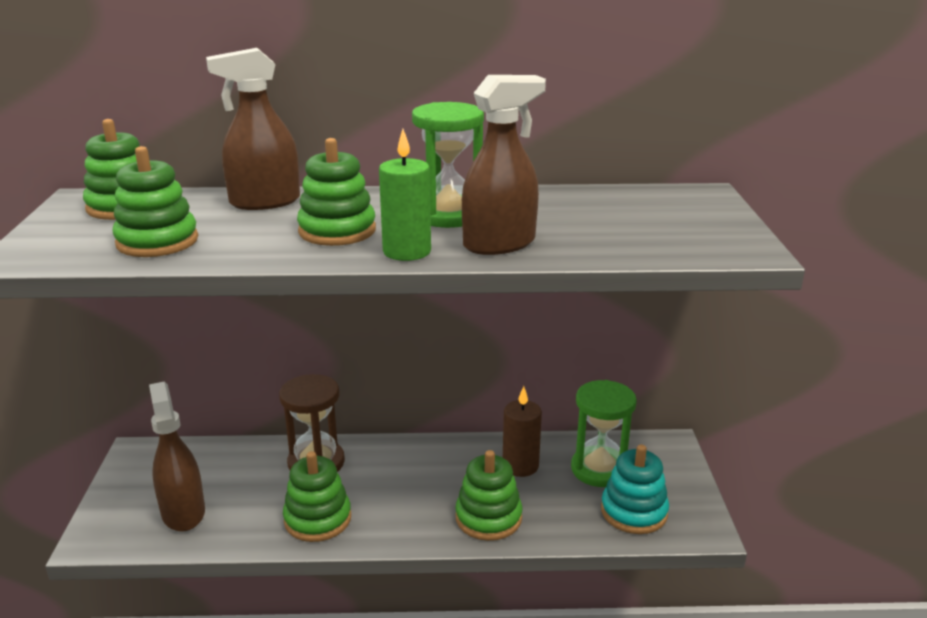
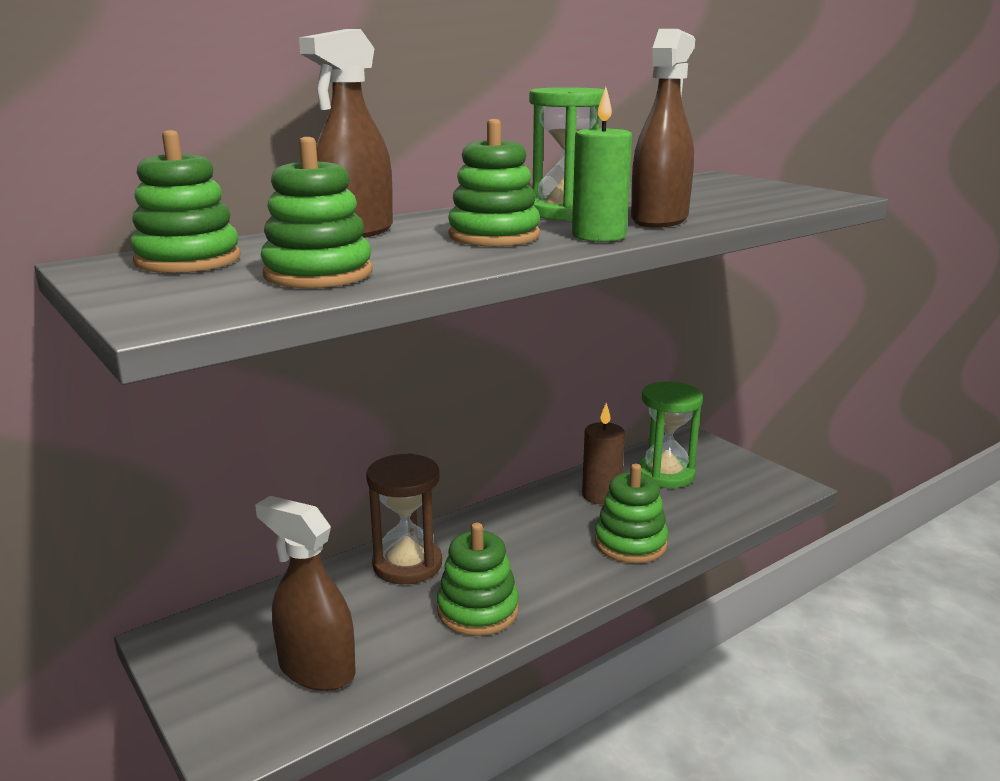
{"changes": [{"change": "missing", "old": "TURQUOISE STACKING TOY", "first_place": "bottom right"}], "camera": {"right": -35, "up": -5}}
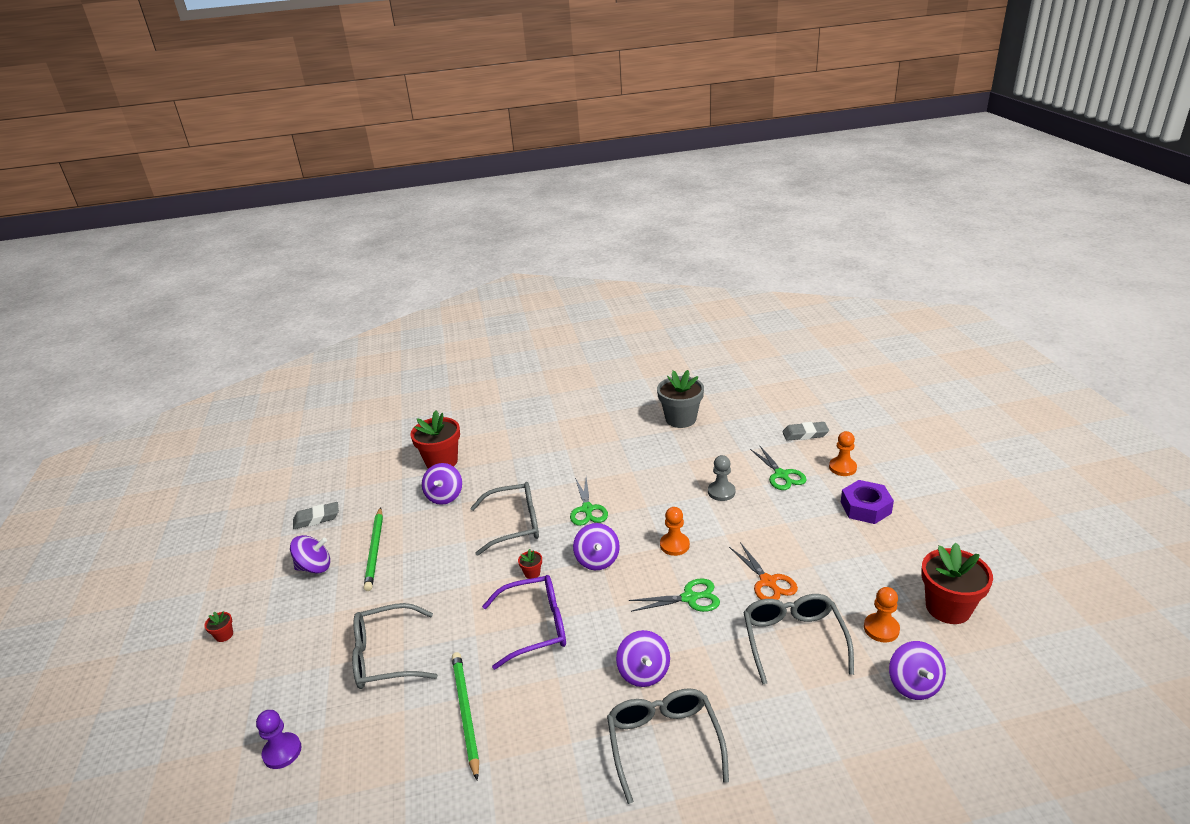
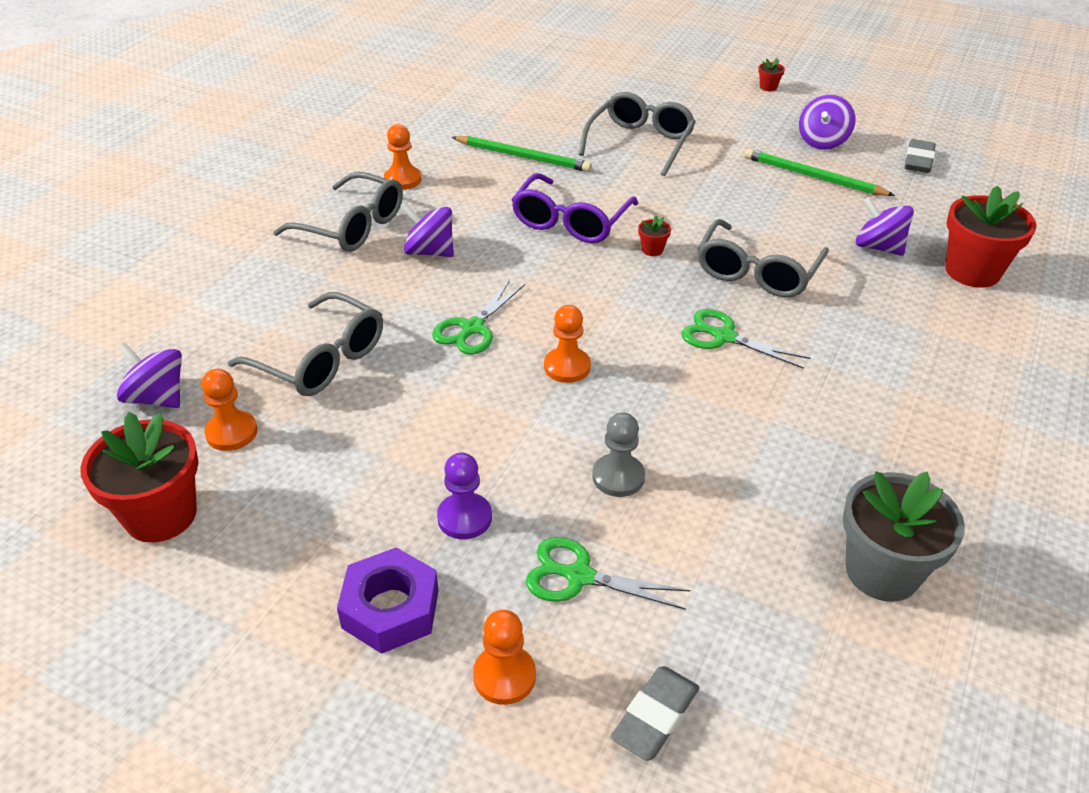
{"changes": [{"change": "relocated", "old": "PURPLE PAWN", "first_place": "bottom left", "second_place": "centre"}, {"change": "missing", "old": "PURPLE SPINNING TOP (no. 3 from left)", "first_place": "centre"}, {"change": "missing", "old": "ORANGE SCISSORS", "first_place": "bottom centre"}, {"change": "appeared", "new": "ORANGE PAWN (no. 2 from left)", "second_place": "top centre"}], "camera": {"right": 125, "up": 10}}
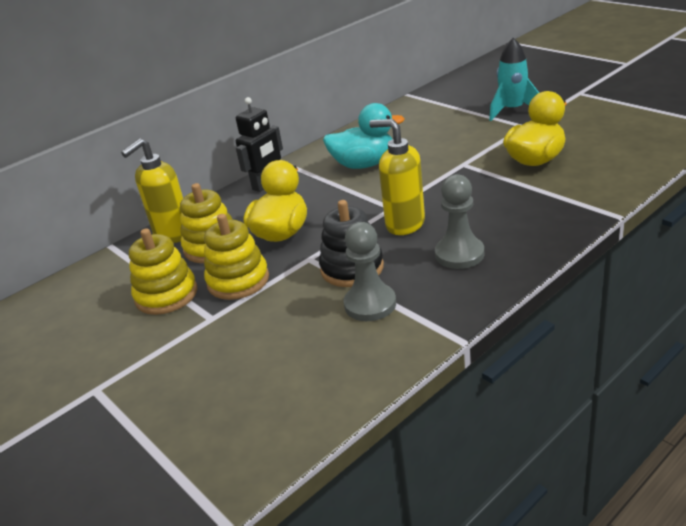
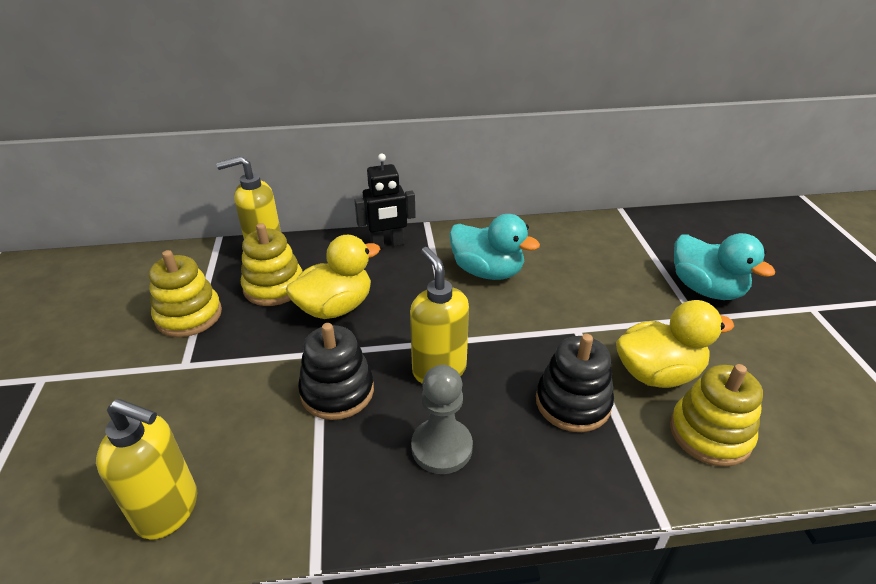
{"changes": [{"change": "relocated", "old": "YELLOW STACKING TOY (no. 3 from left)", "first_place": "centre", "second_place": "bottom right"}, {"change": "missing", "old": "GREY PAWN (no. 1 from left)", "first_place": "centre"}, {"change": "exchanged", "old": "TURQUOISE ROCKET", "new": "TURQUOISE DUCK (no. 2 from left)", "first_place": "top right", "second_place": "middle right"}, {"change": "appeared", "new": "YELLOW SOAP DISPENSER (no. 1 from left)", "second_place": "bottom left"}, {"change": "appeared", "new": "BLACK STACKING TOY (no. 2 from left)", "second_place": "centre"}], "camera": {"right": 30, "up": 5}}
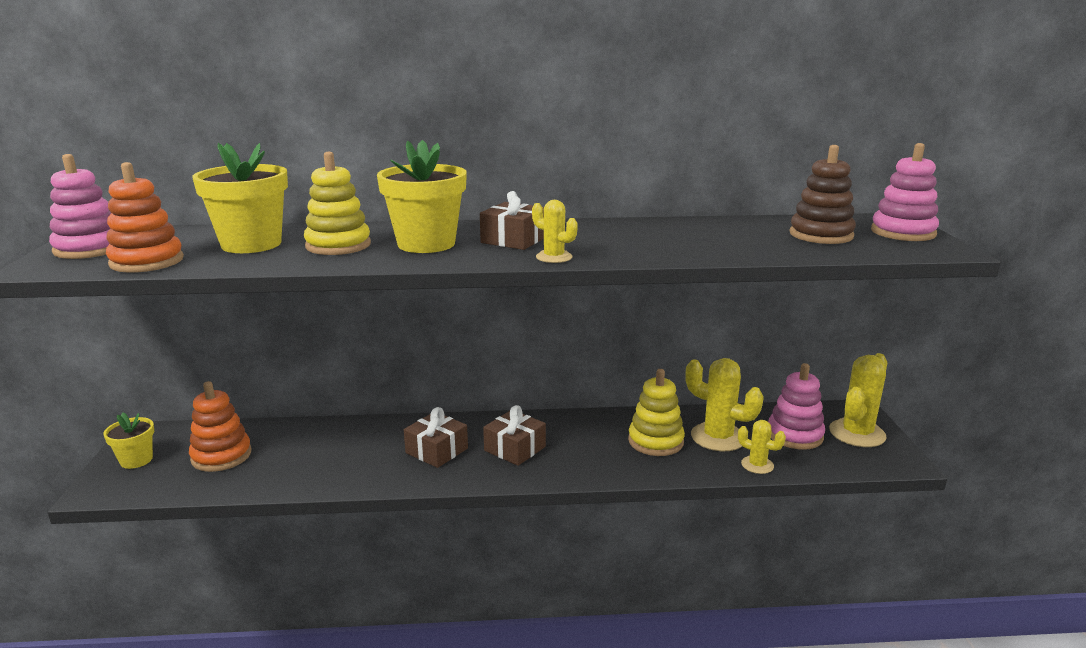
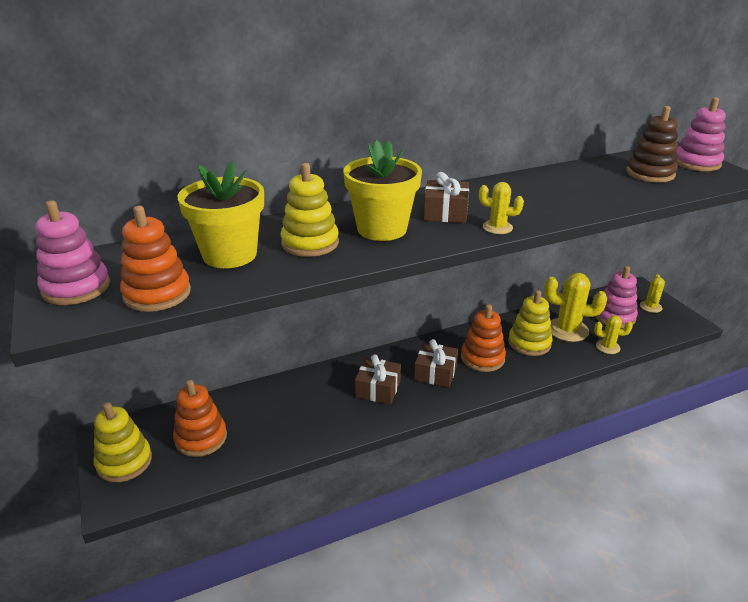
{"changes": [{"change": "exchanged", "old": "YELLOW FLOWER POT (no. 1 from left)", "new": "YELLOW STACKING TOY (no. 1 from left)", "first_place": "bottom left", "second_place": "bottom left"}, {"change": "size", "old": "YELLOW CACTUS (no. 4 from left)", "first_place": "middle right", "second_place": "middle right", "factor": 0.55}, {"change": "appeared", "new": "ORANGE STACKING TOY (no. 3 from left)", "second_place": "centre"}], "camera": {"right": -20, "up": 10}}
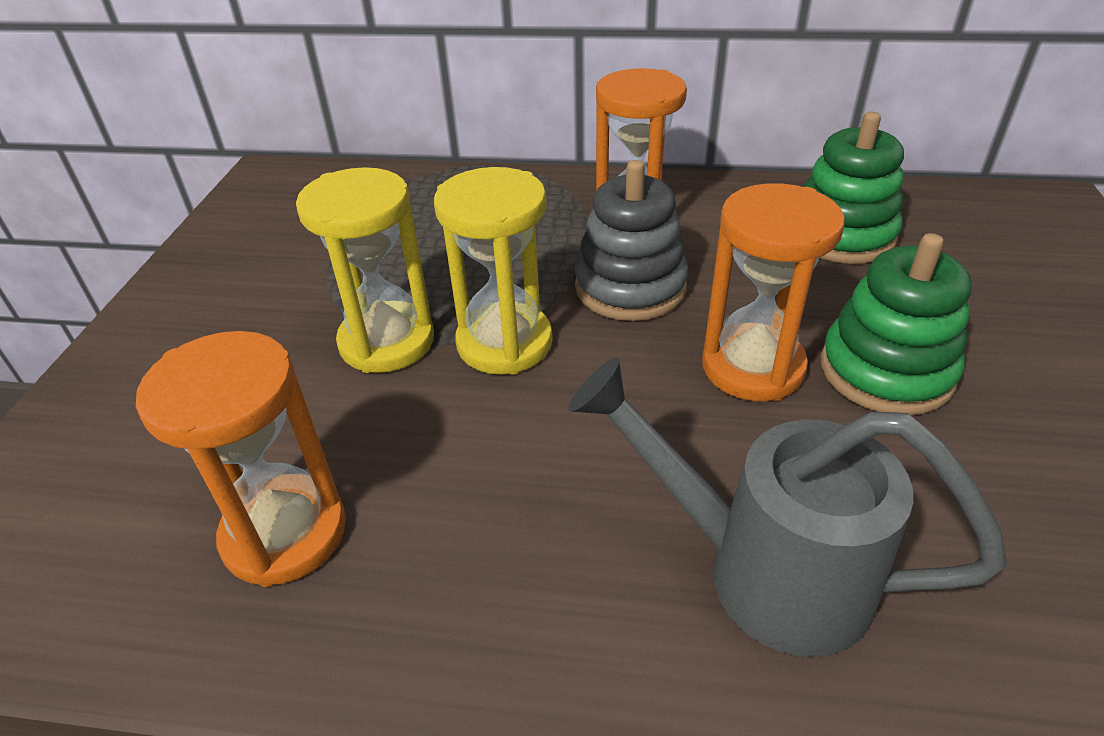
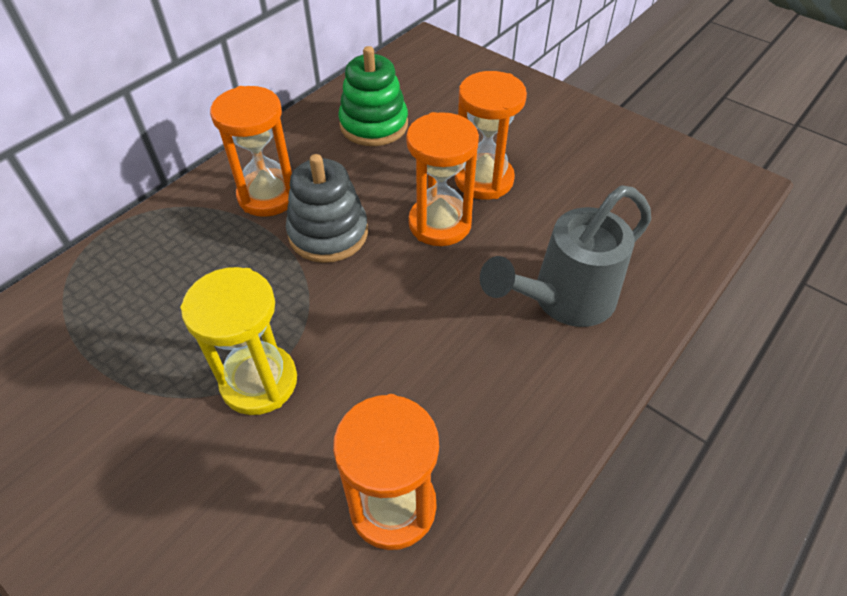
{"changes": [{"change": "missing", "old": "YELLOW HOURGLASS (no. 2 from left)", "first_place": "centre"}, {"change": "exchanged", "old": "GREEN STACKING TOY (no. 2 from left)", "new": "ORANGE HOURGLASS (no. 4 from left)", "first_place": "middle right", "second_place": "top centre"}], "camera": {"right": -60, "up": 10}}
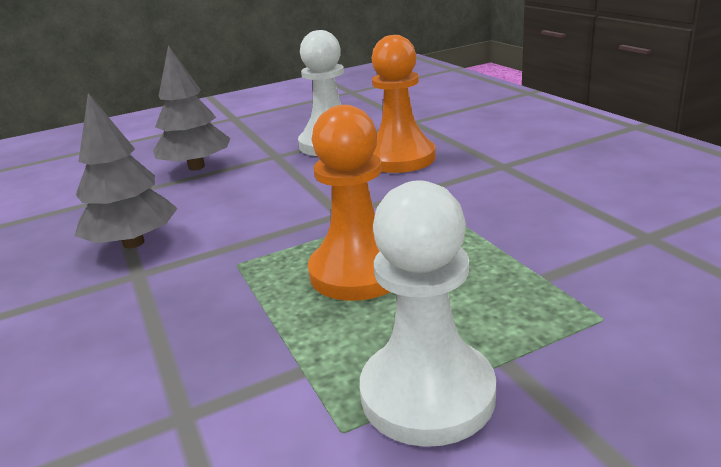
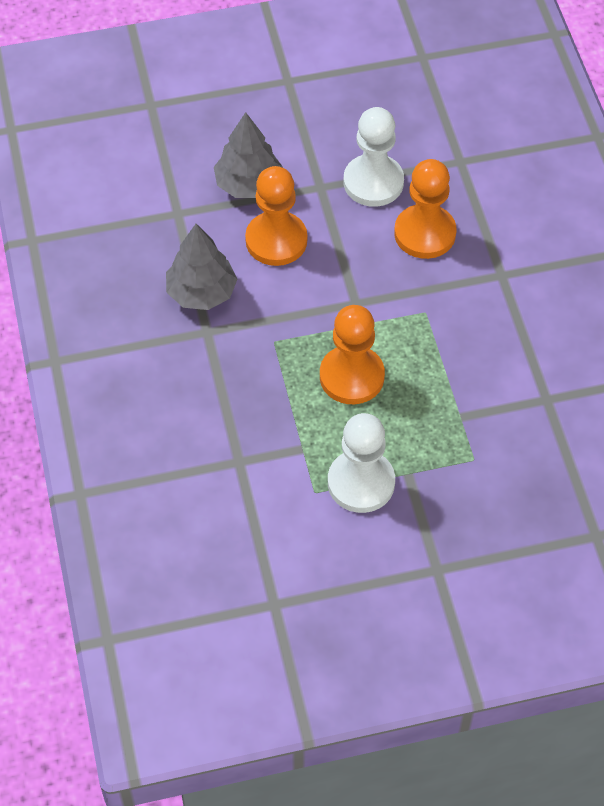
{"changes": [{"change": "appeared", "new": "ORANGE PAWN (no. 1 from left)", "second_place": "top centre"}], "camera": {"right": 10, "up": 30}}
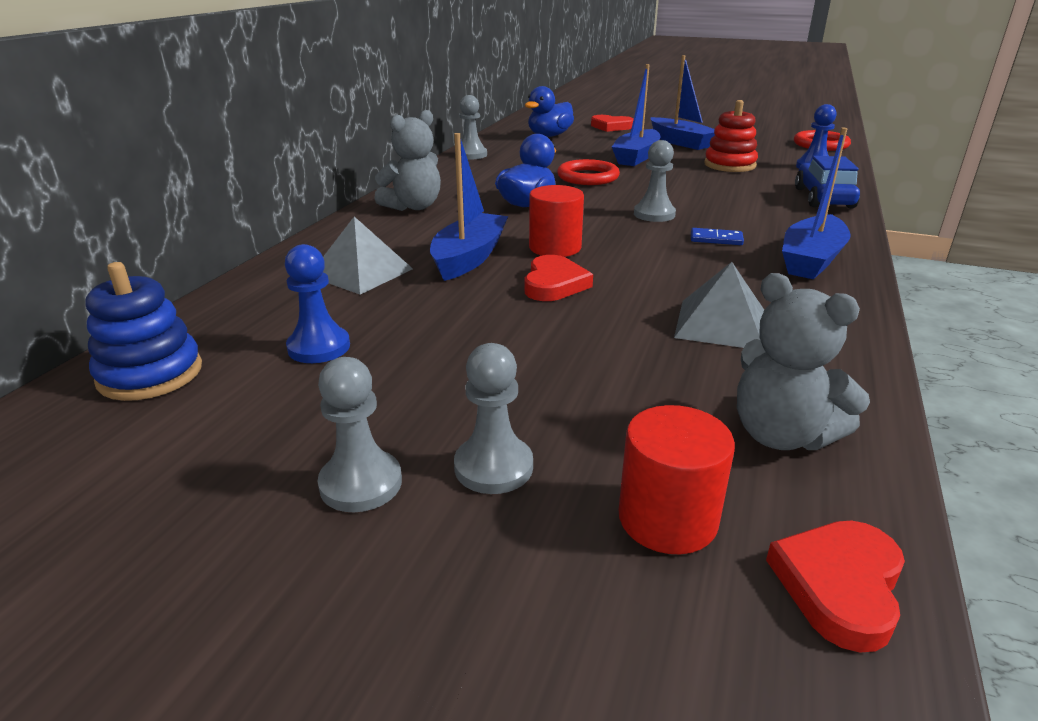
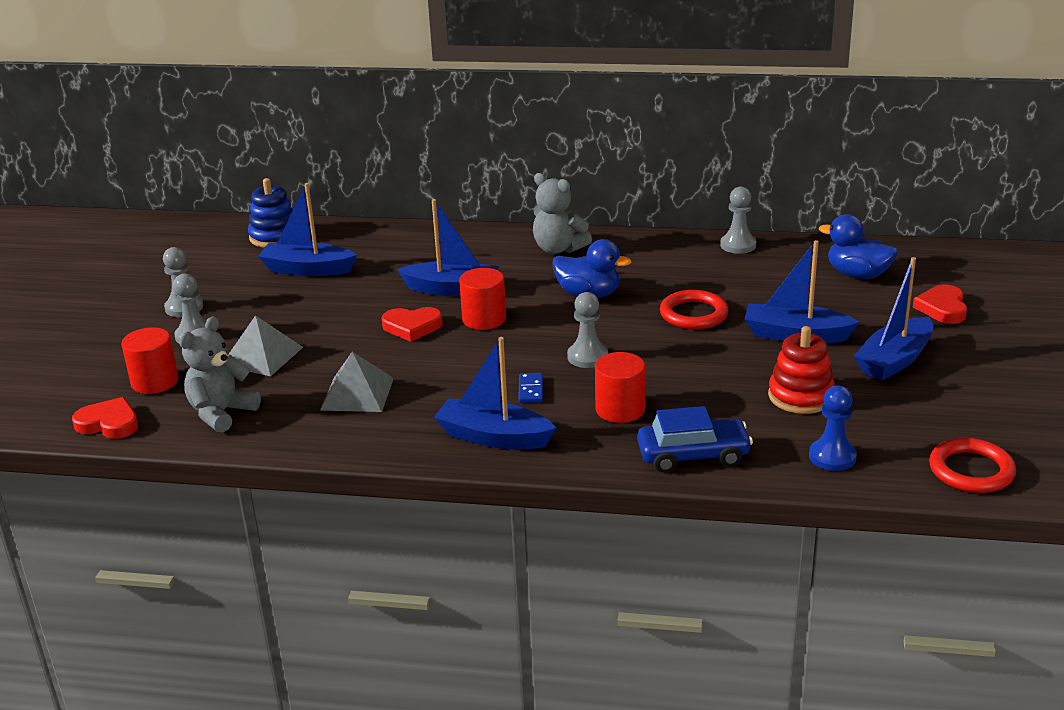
{"changes": [{"change": "exchanged", "old": "BLUE PAWN (no. 1 from left)", "new": "BLUE BOAT (no. 1 from left)", "first_place": "middle left", "second_place": "top left"}, {"change": "relocated", "old": "GREY PYRAMID (no. 1 from left)", "first_place": "centre", "second_place": "middle left"}, {"change": "appeared", "new": "RED CYLINDER (no. 3 from left)", "second_place": "centre"}], "camera": {"right": 80, "up": 0}}
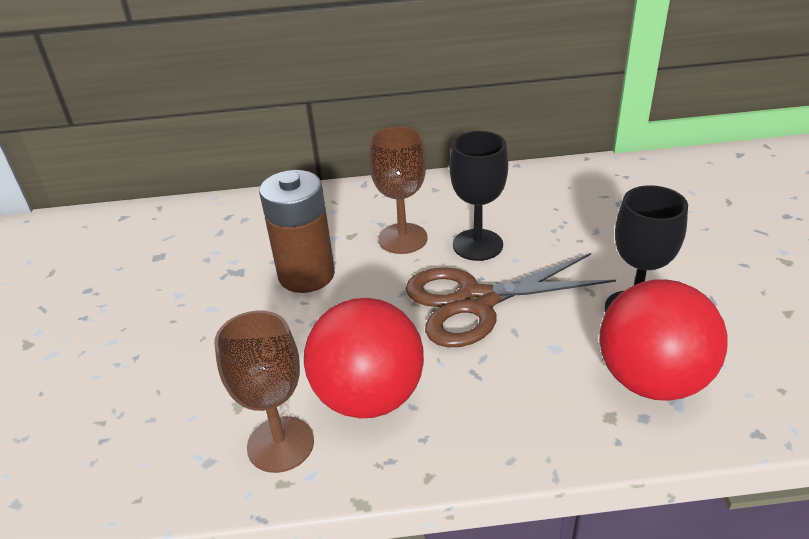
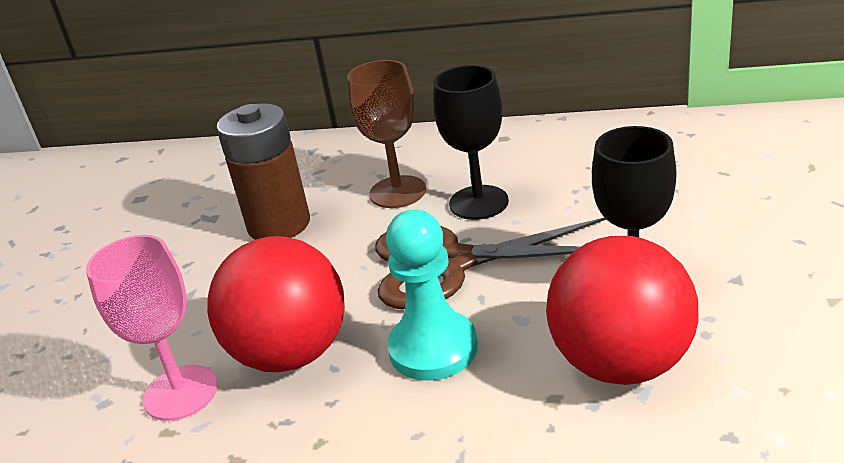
{"changes": [{"change": "colour", "old": "BROWN GOBLET (no. 1 from left)", "new": "PINK GOBLET", "first_place": "bottom left", "second_place": "bottom left"}, {"change": "appeared", "new": "TURQUOISE PAWN", "second_place": "centre"}], "camera": {"right": 15, "up": -5}}
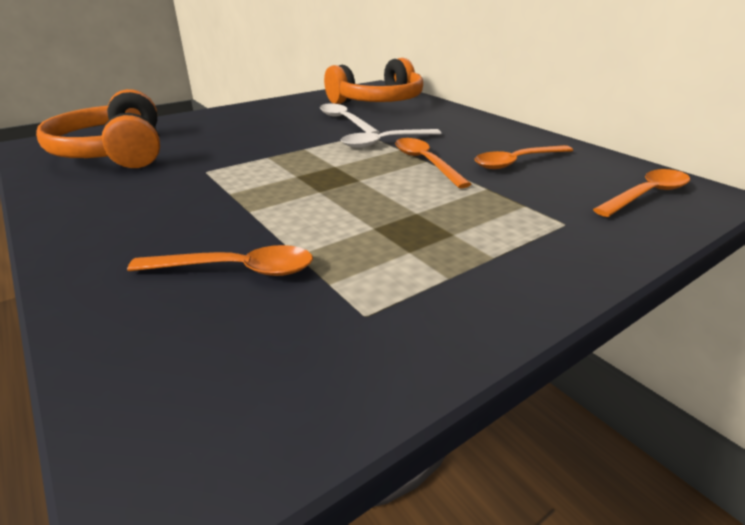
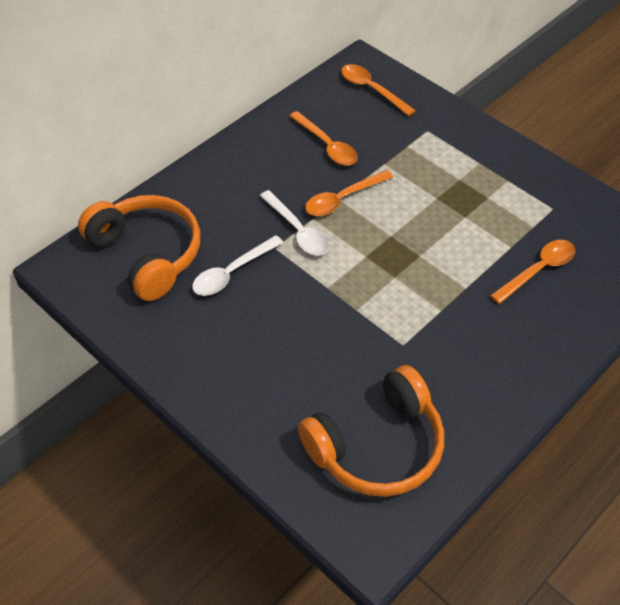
{"changes": [{"change": "spun", "old": "ORANGE SPOON (no. 1 from left in the first image)", "first_place": "middle left", "second_place": "middle right", "degrees": 60}], "camera": {"right": -100, "up": 20}}
